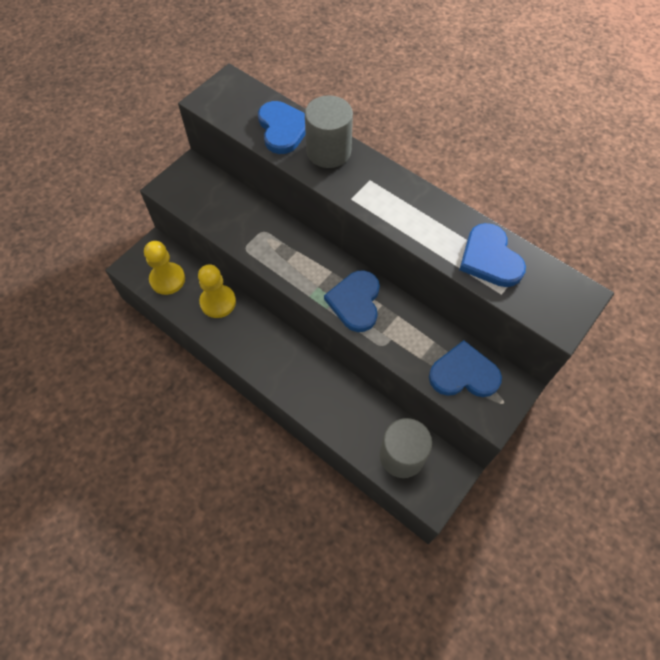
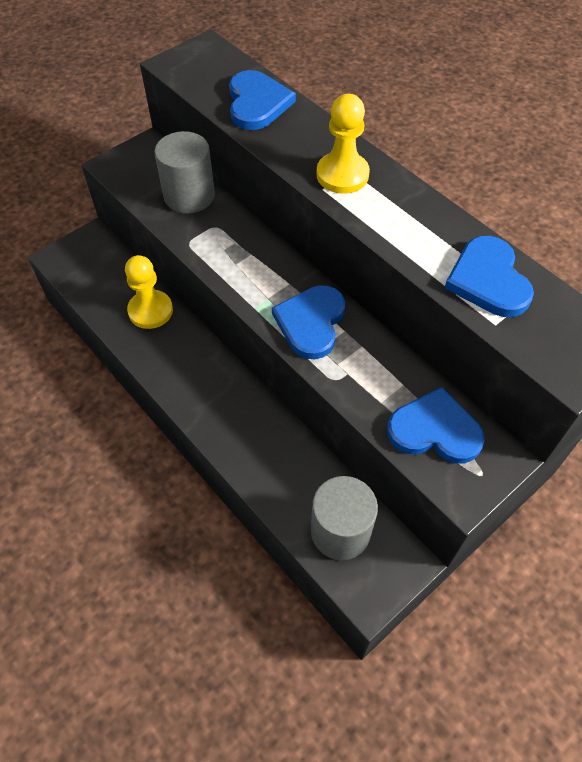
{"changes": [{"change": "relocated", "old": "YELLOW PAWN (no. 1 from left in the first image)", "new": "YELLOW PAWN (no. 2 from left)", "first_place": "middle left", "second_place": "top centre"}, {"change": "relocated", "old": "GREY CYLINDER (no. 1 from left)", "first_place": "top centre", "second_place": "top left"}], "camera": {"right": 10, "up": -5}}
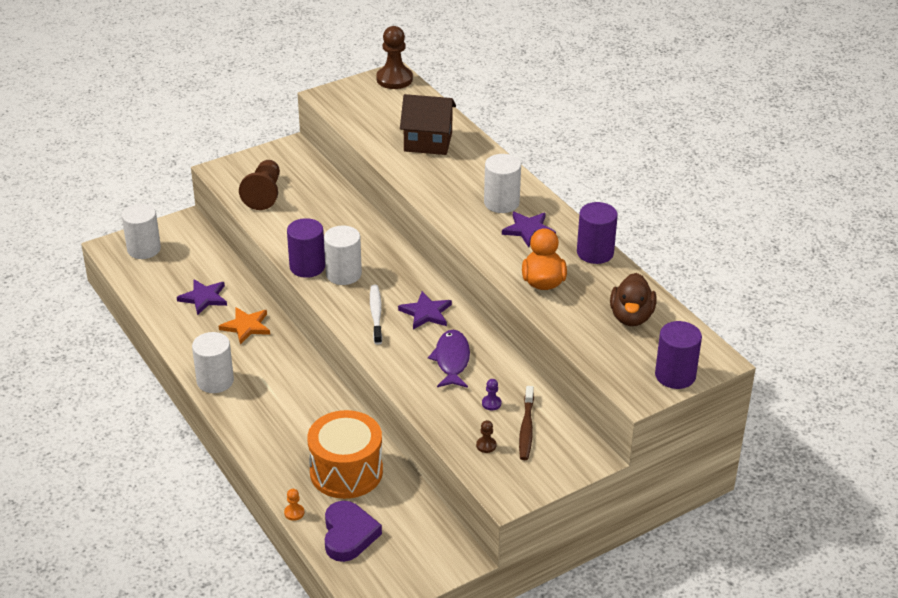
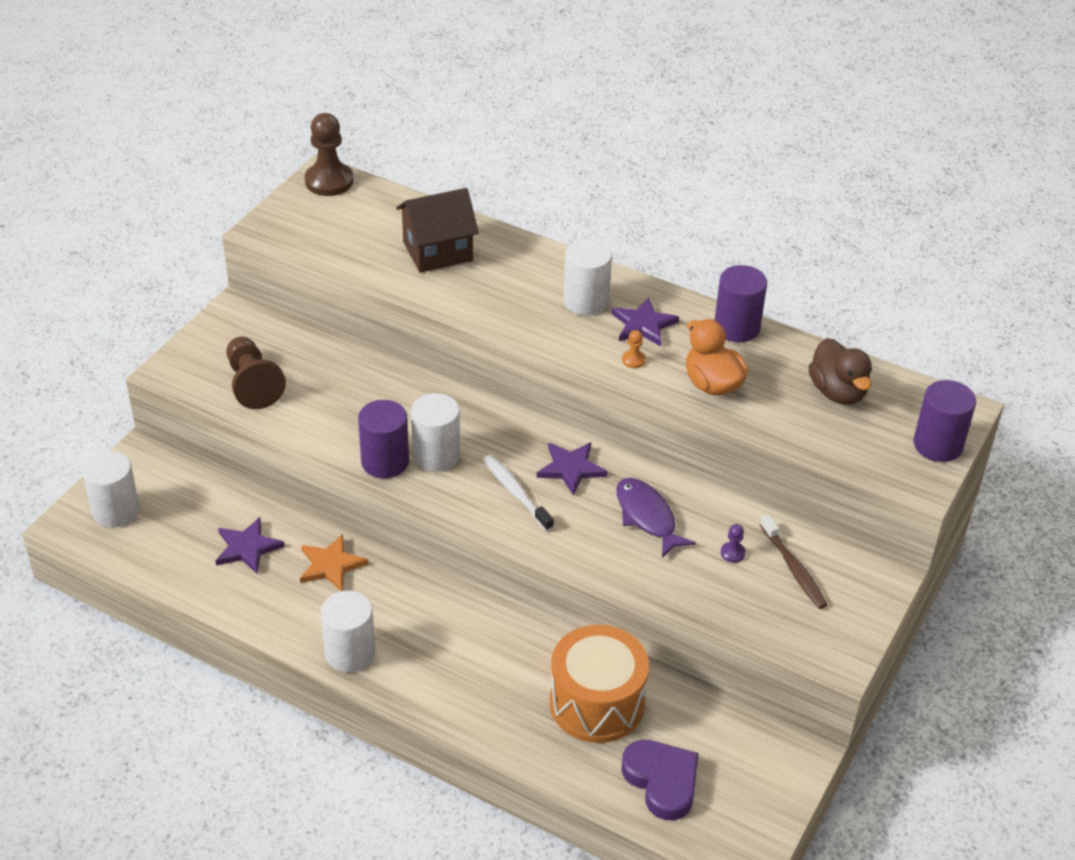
{"changes": [{"change": "relocated", "old": "ORANGE PAWN", "first_place": "bottom left", "second_place": "centre"}, {"change": "missing", "old": "BROWN PAWN (no. 3 from left)", "first_place": "bottom centre"}], "camera": {"right": -30, "up": 5}}
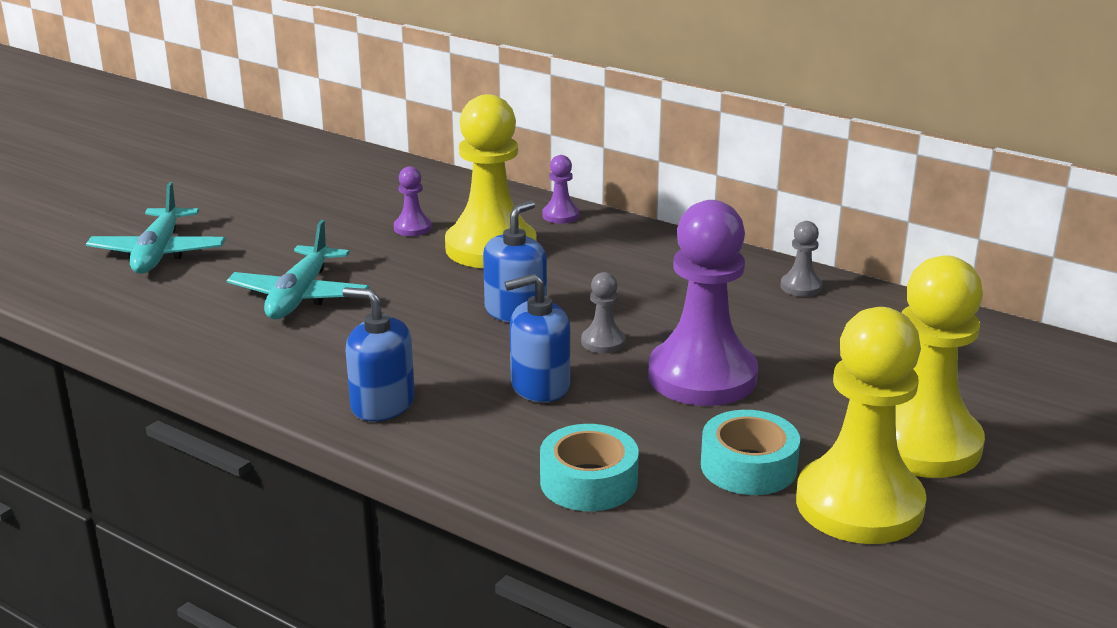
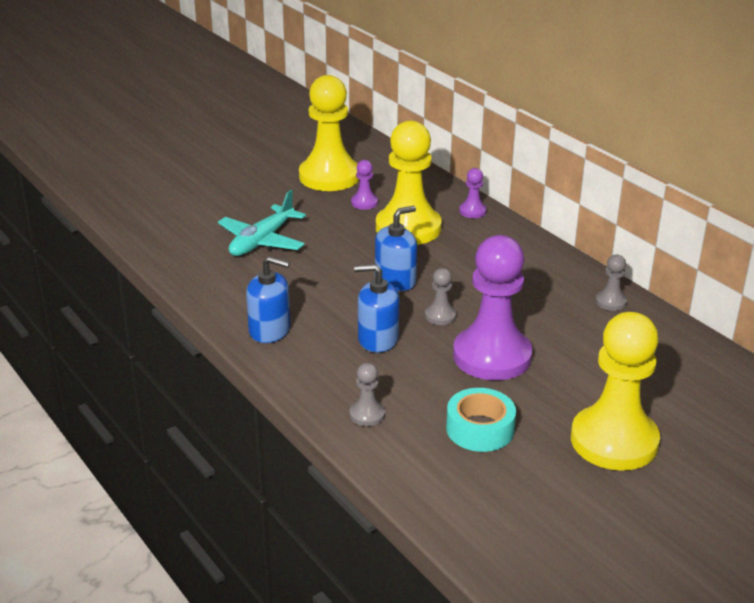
{"changes": [{"change": "missing", "old": "TURQUOISE PLANE (no. 1 from left)", "first_place": "middle left"}, {"change": "spun", "old": "BLUE SOAP DISPENSER (no. 1 from left)", "first_place": "centre", "second_place": "centre", "degrees": 150}, {"change": "exchanged", "old": "TURQUOISE TAPE (no. 1 from left)", "new": "GREY PAWN (no. 1 from left)", "first_place": "bottom centre", "second_place": "centre"}, {"change": "relocated", "old": "YELLOW PAWN (no. 2 from left in the first image)", "new": "YELLOW PAWN (no. 1 from left)", "first_place": "bottom right", "second_place": "top centre"}], "camera": {"right": 20, "up": 5}}
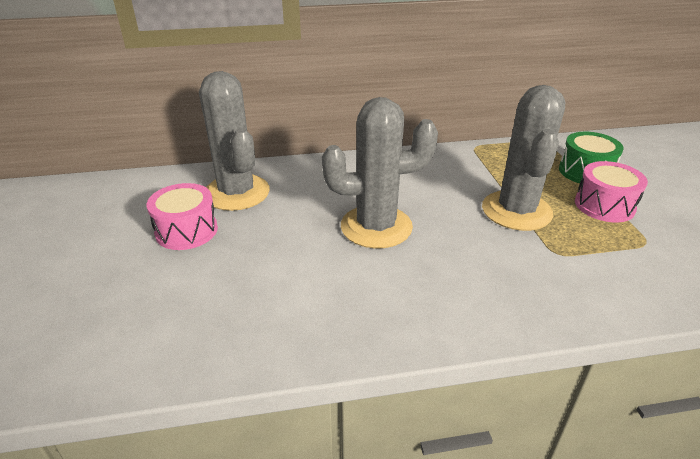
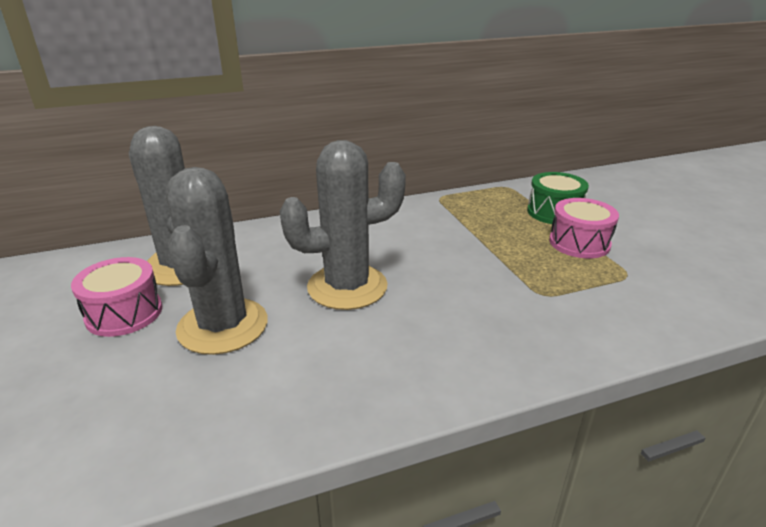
{"changes": [{"change": "relocated", "old": "GREY CACTUS (no. 3 from left in the first image)", "new": "GREY CACTUS (no. 2 from left)", "first_place": "middle right", "second_place": "middle left"}], "camera": {"right": -10, "up": -5}}
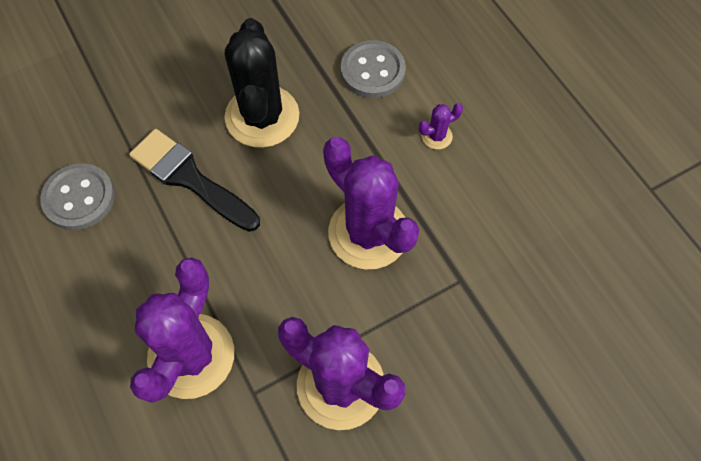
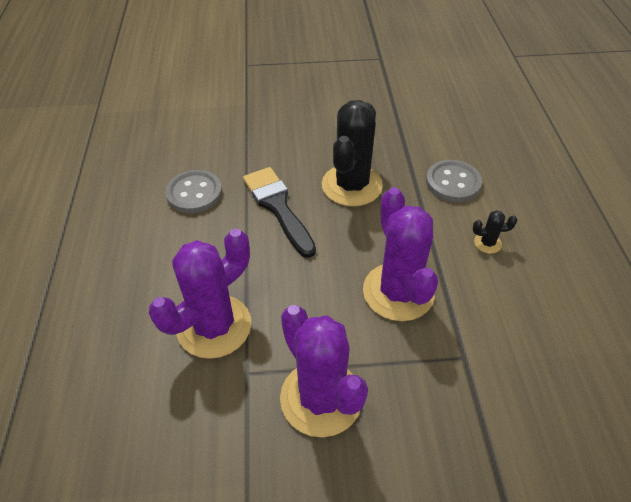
{"changes": [{"change": "colour", "old": "PURPLE CACTUS (no. 4 from left)", "new": "BLACK CACTUS (no. 2 from left)", "first_place": "top centre", "second_place": "middle right"}], "camera": {"right": 25, "up": -15}}
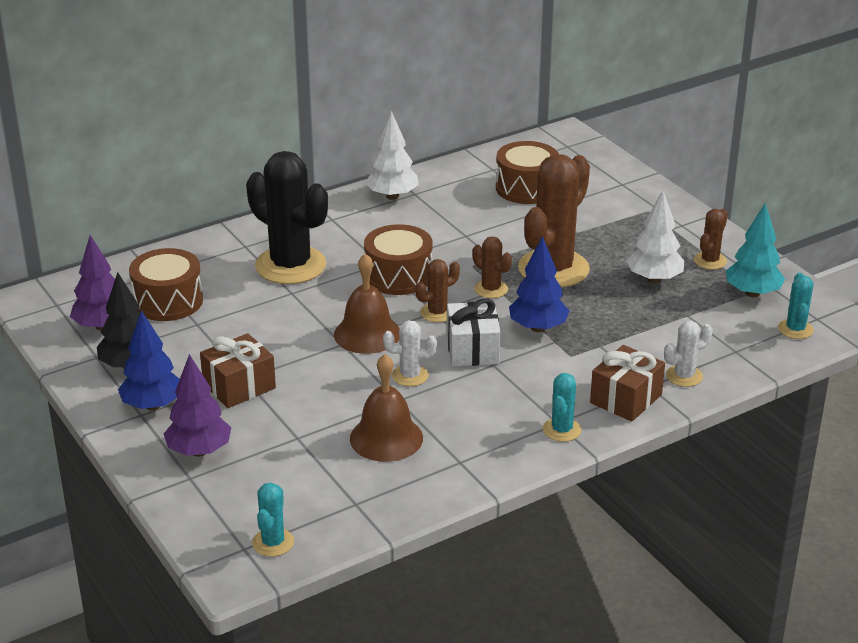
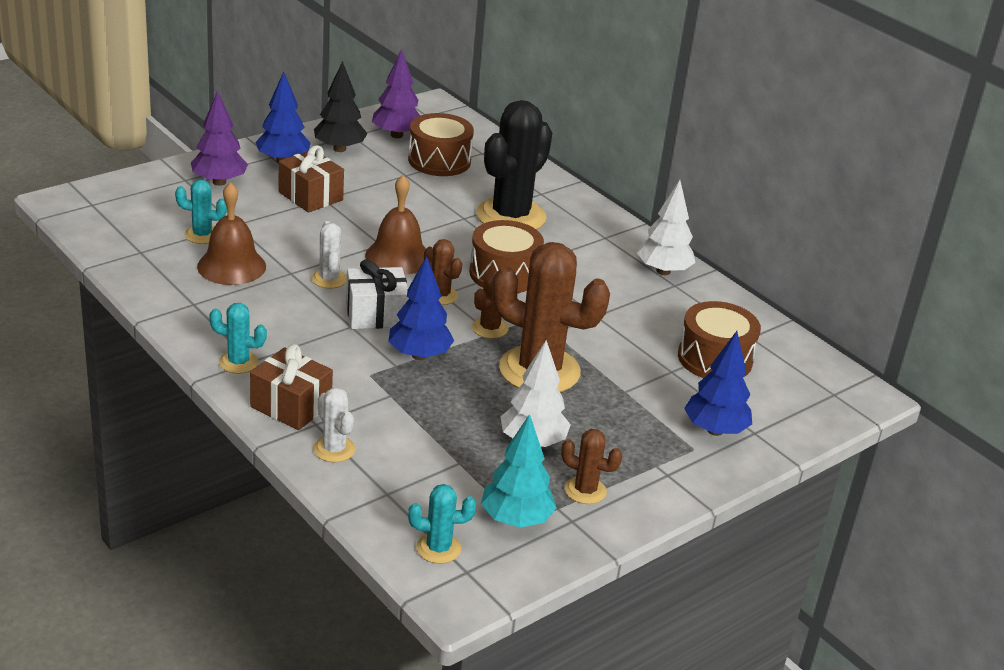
{"changes": [{"change": "relocated", "old": "TURQUOISE CACTUS (no. 1 from left)", "first_place": "bottom left", "second_place": "top left"}, {"change": "appeared", "new": "BLUE TREE (no. 3 from left)", "second_place": "middle right"}], "camera": {"right": 80, "up": 0}}
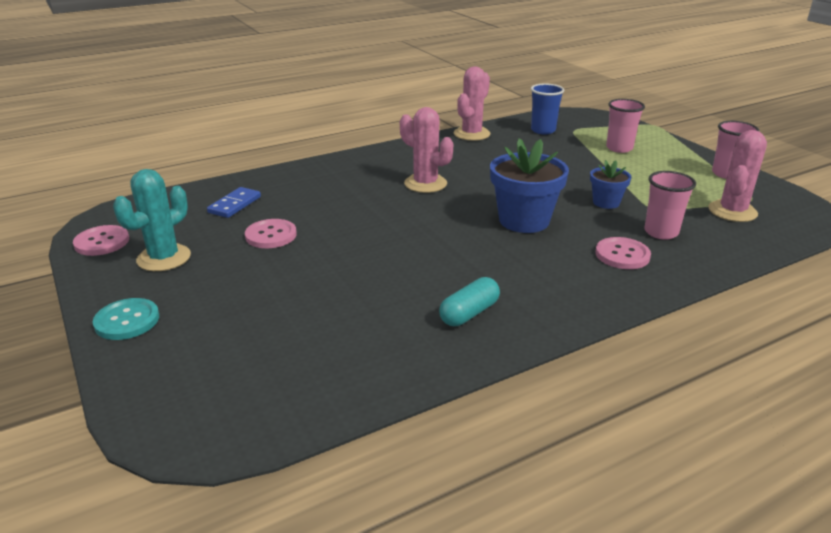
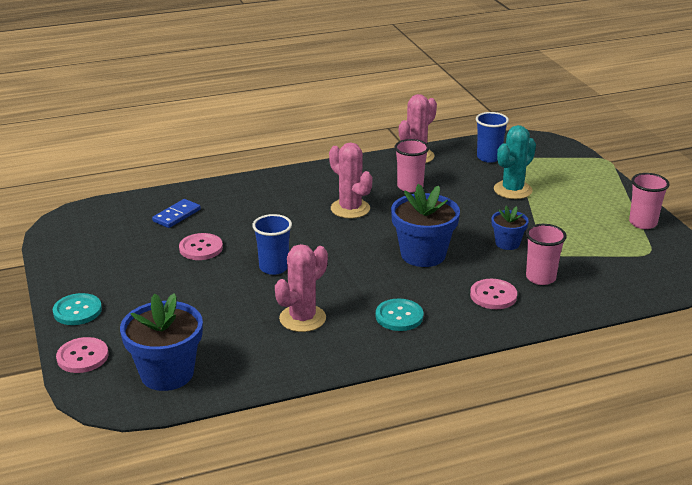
{"changes": [{"change": "relocated", "old": "PINK BUTTON (no. 1 from left)", "first_place": "middle left", "second_place": "bottom left"}, {"change": "relocated", "old": "TURQUOISE CACTUS", "first_place": "middle left", "second_place": "middle right"}, {"change": "missing", "old": "TURQUOISE CAPSULE", "first_place": "centre"}, {"change": "relocated", "old": "PINK CUP (no. 1 from left)", "first_place": "top right", "second_place": "centre"}, {"change": "relocated", "old": "PINK CACTUS (no. 3 from left in the first image)", "new": "PINK CACTUS (no. 1 from left)", "first_place": "top right", "second_place": "centre"}, {"change": "appeared", "new": "BLUE FLOWER POT (no. 1 from left)", "second_place": "bottom left"}, {"change": "appeared", "new": "BLUE CUP (no. 1 from left)", "second_place": "centre"}, {"change": "appeared", "new": "TURQUOISE BUTTON (no. 2 from left)", "second_place": "centre"}], "camera": {"right": 10, "up": 0}}
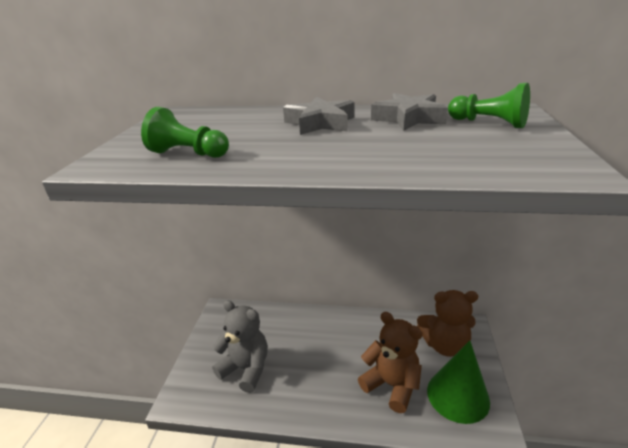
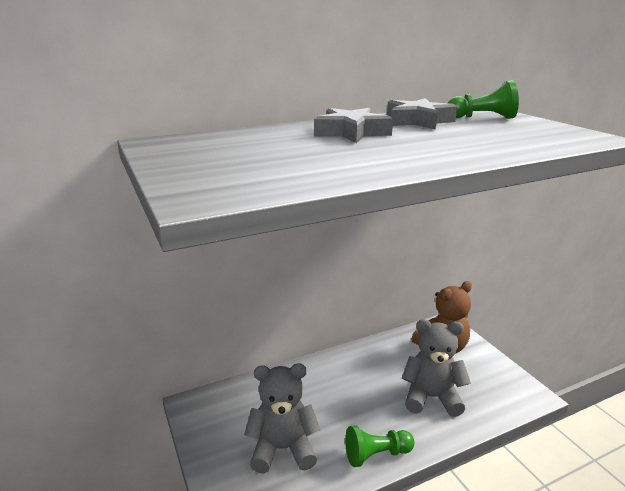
{"changes": [{"change": "relocated", "old": "GREEN PAWN (no. 1 from left)", "first_place": "top left", "second_place": "bottom centre"}, {"change": "colour", "old": "BROWN TEDDY BEAR (no. 1 from left)", "new": "GREY TEDDY BEAR (no. 2 from left)", "first_place": "bottom centre", "second_place": "bottom right"}, {"change": "missing", "old": "GREEN CONE", "first_place": "bottom right"}], "camera": {"right": -35, "up": -5}}
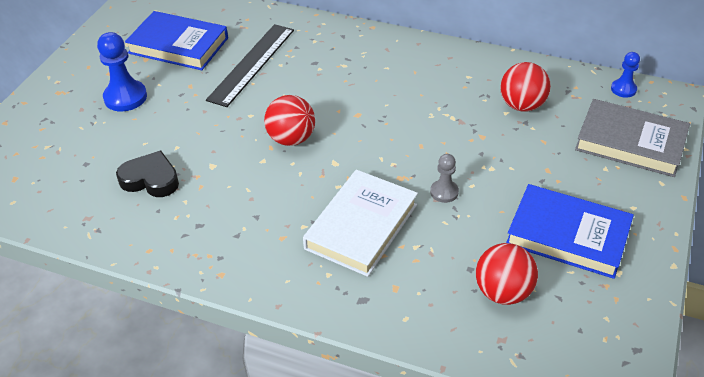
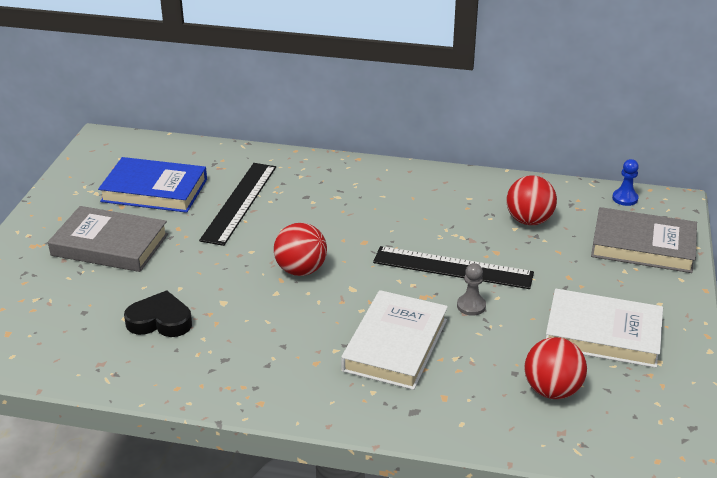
{"changes": [{"change": "exchanged", "old": "BLUE PAWN (no. 1 from left)", "new": "GREY BOOK (no. 1 from left)", "first_place": "top left", "second_place": "middle left"}, {"change": "colour", "old": "BLUE BOOK (no. 2 from left)", "new": "WHITE BOOK (no. 2 from left)", "first_place": "middle right", "second_place": "bottom right"}, {"change": "appeared", "new": "BLACK RULER (no. 2 from left)", "second_place": "centre"}], "camera": {"right": -10, "up": -10}}
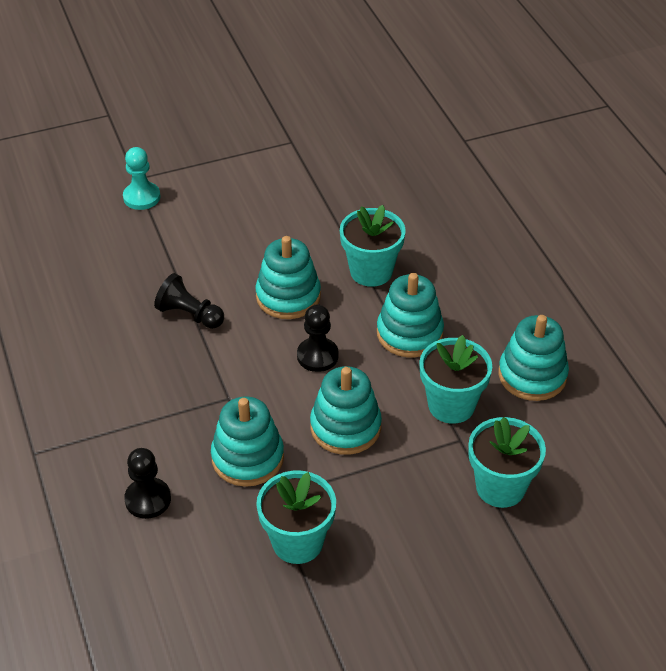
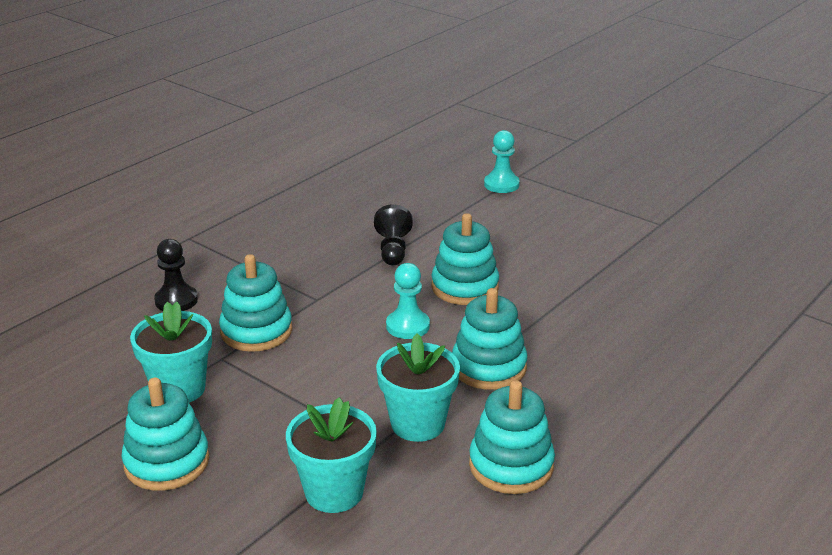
{"changes": [{"change": "colour", "old": "BLACK PAWN (no. 3 from left)", "new": "TURQUOISE PAWN (no. 1 from left)", "first_place": "centre", "second_place": "centre"}, {"change": "relocated", "old": "TURQUOISE STACKING TOY (no. 3 from left in the first image)", "new": "TURQUOISE STACKING TOY (no. 1 from left)", "first_place": "centre", "second_place": "bottom left"}, {"change": "missing", "old": "TURQUOISE FLOWER POT (no. 2 from left)", "first_place": "centre"}], "camera": {"right": 60, "up": -15}}
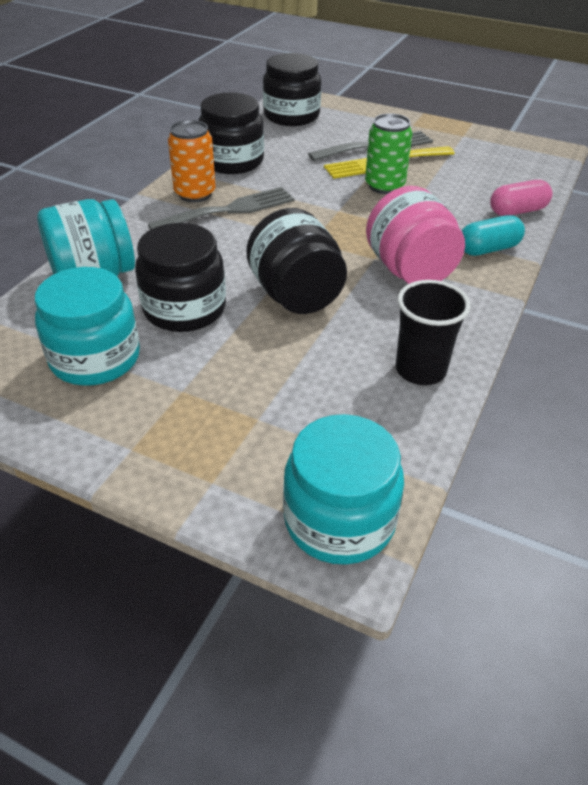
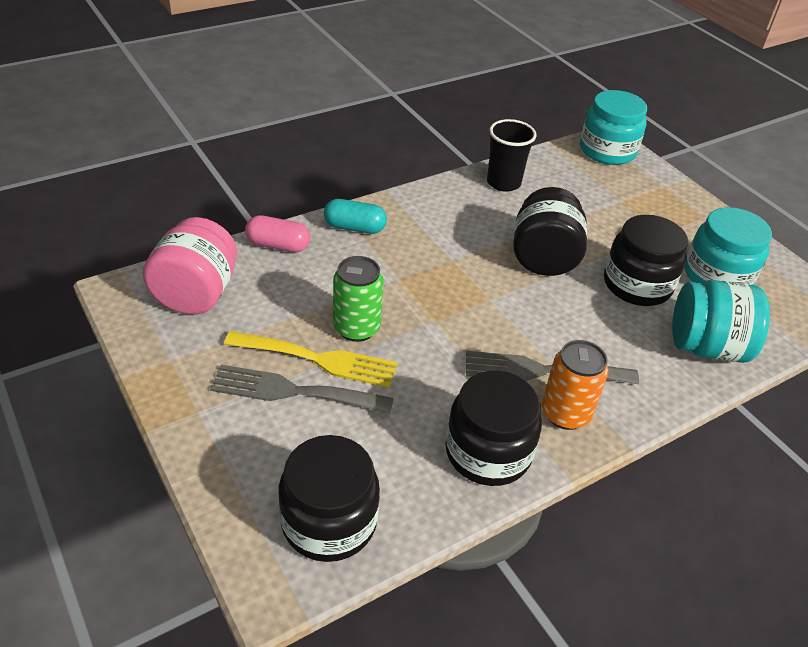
{"changes": [{"change": "relocated", "old": "PINK JAR", "first_place": "top right", "second_place": "middle left"}], "camera": {"right": -150, "up": 0}}
